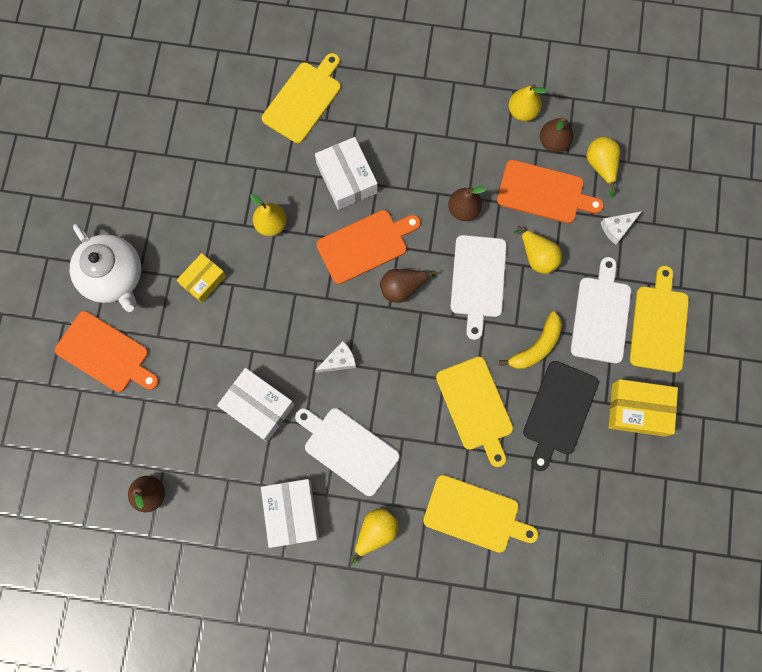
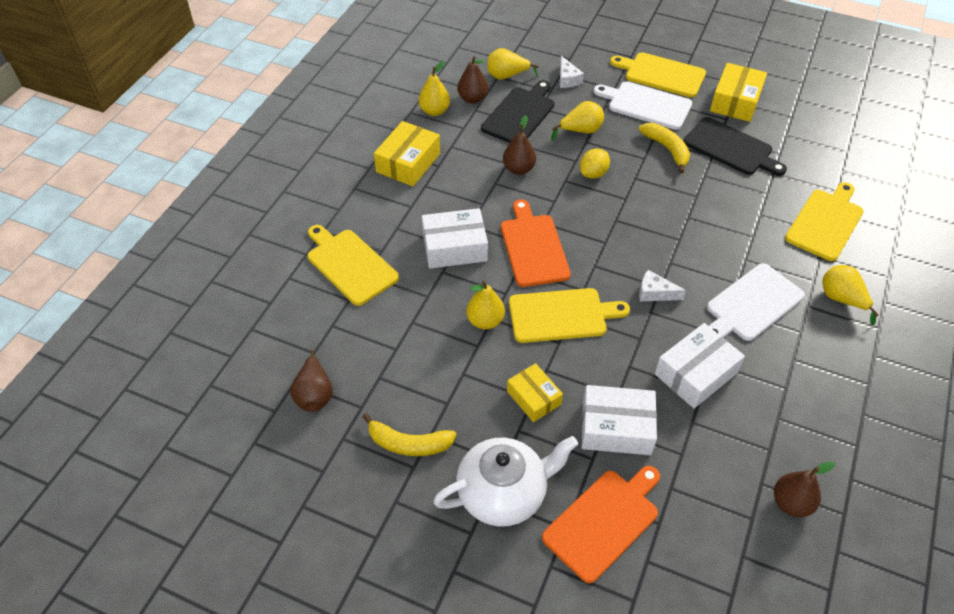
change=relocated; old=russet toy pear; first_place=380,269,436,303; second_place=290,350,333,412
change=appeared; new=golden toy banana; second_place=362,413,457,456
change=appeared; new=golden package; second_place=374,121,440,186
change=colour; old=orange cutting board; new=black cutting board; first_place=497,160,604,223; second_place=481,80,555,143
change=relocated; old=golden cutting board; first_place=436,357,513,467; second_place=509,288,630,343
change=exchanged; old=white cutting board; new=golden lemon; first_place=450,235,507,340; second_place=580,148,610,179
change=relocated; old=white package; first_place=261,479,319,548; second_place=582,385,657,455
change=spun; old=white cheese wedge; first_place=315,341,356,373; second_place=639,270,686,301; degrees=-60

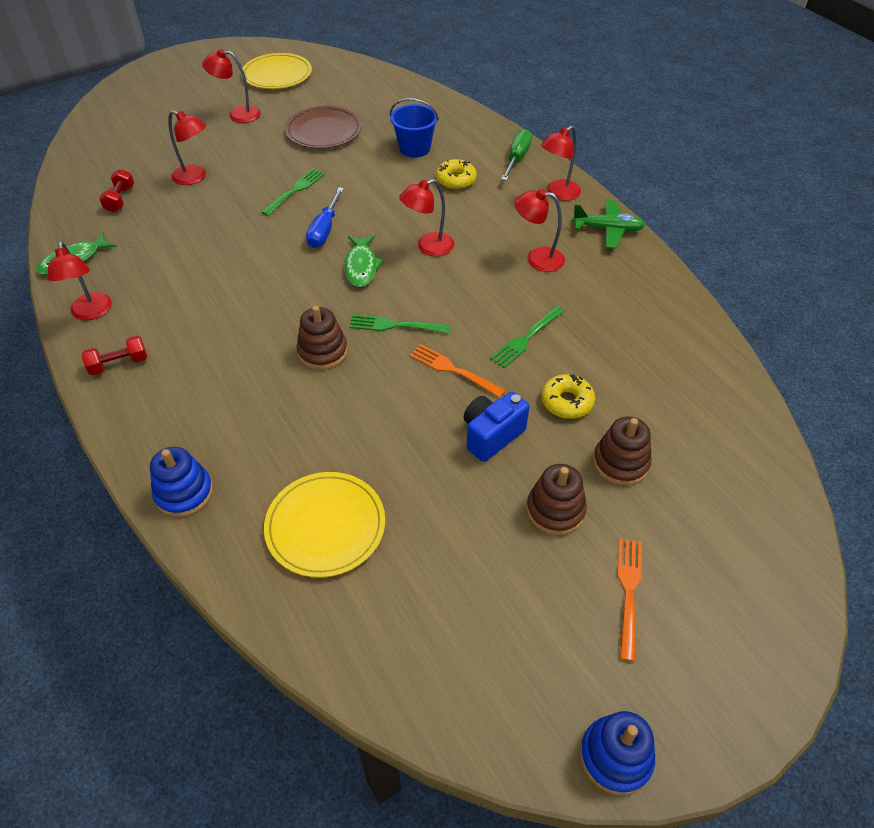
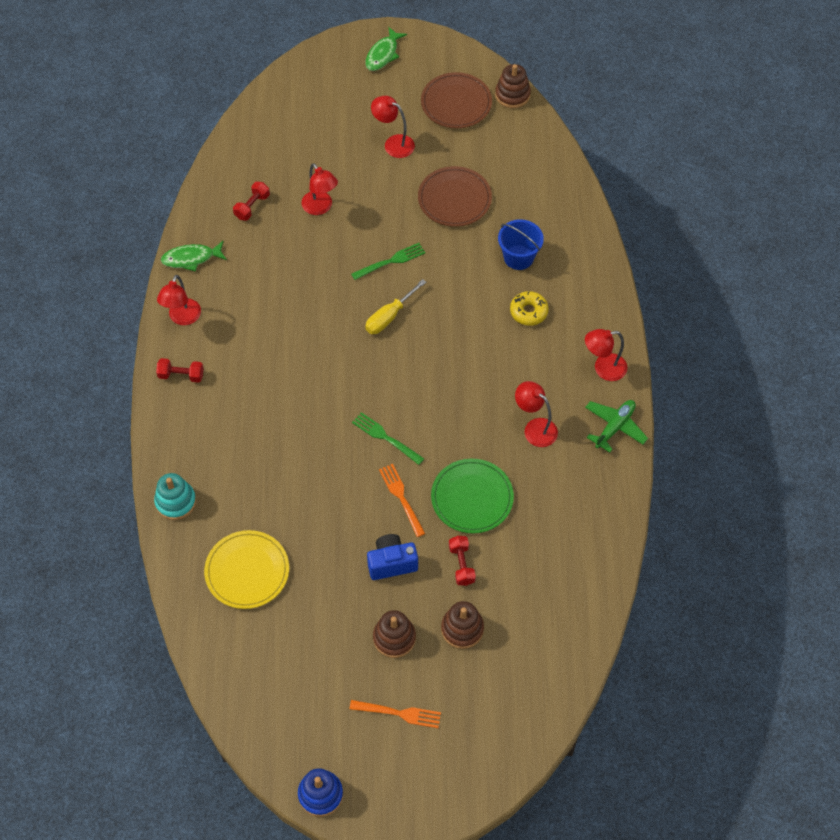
change=colour; old=blue ring stacker; new=aqua ring stacker; first_place=150,447,213,517; second_place=154,473,196,520
change=spun; old=orange fork; first_place=617,538,642,662; second_place=349,700,441,728; degrees=60
change=relocated; old=emerald fish; first_place=345,235,384,287; second_place=365,27,407,71
change=colour; old=blue hand screwdriver; new=golden hand screwdriver; first_place=306,187,344,248; second_place=365,279,426,334
change=colour; old=golden plate; new=russet plate; first_place=241,53,312,89; second_place=421,72,492,128
change=exchanged; old=emerald fork; new=emerald plate; first_place=490,306,564,368; second_place=431,459,514,533
change=exchanged; old=golden doughnut; new=red free weight; first_place=541,374,595,419; second_place=449,536,476,586
change=relocated; old=russet ring stacker; first_place=297,306,348,370; second_place=495,64,531,108
change=spun; old=emerald toy plane; first_place=572,200,645,248; second_place=585,400,648,453; degrees=-90
change=missing; old=red lamp; first_place=399,179,455,256
change=missing; old=emerald hand screwdriver; first_place=501,129,532,181

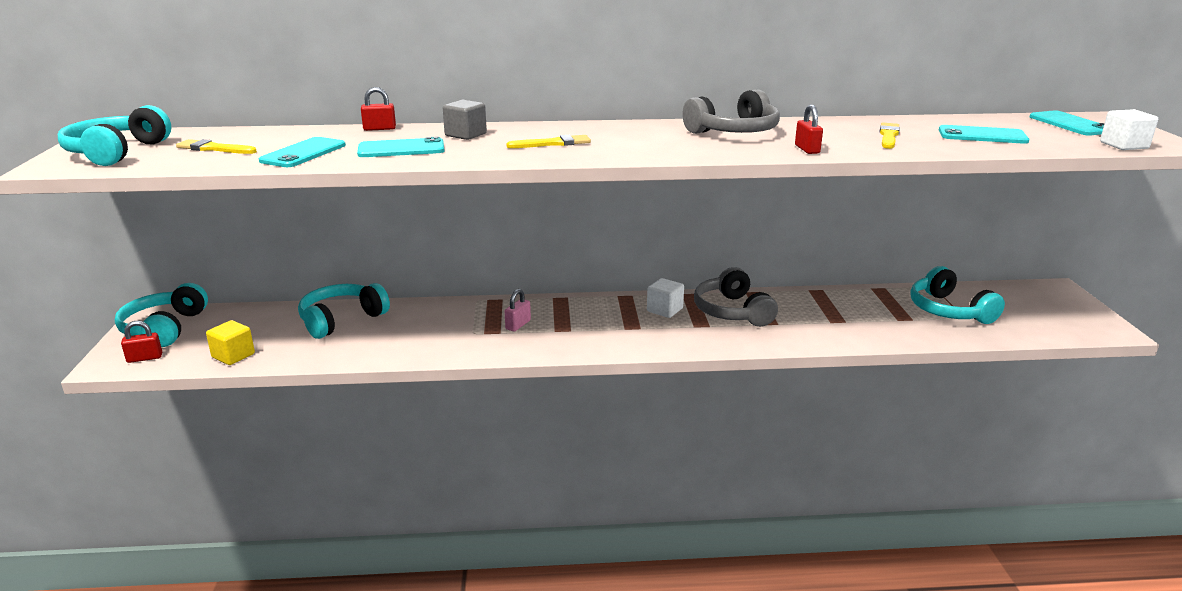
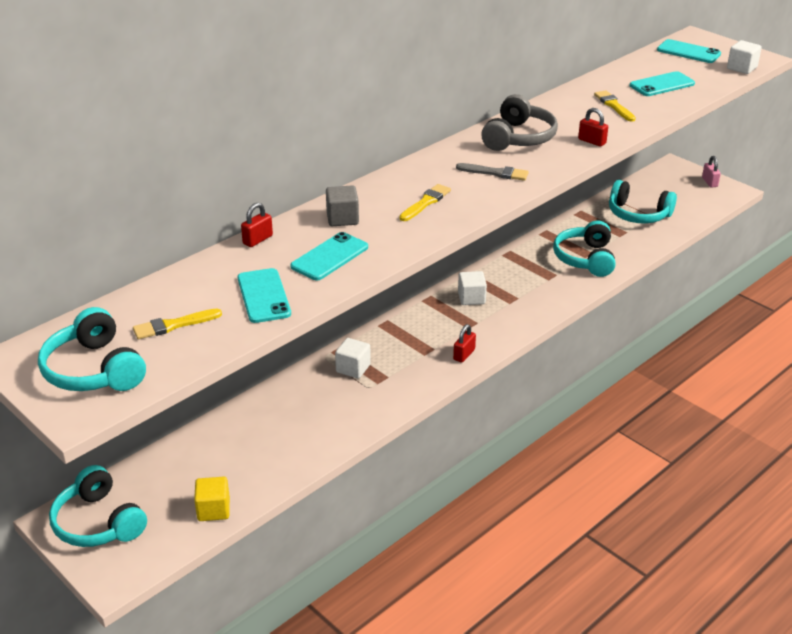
change=appeared; new=white block; second_place=335,338,371,378
change=relocated; old=red lock; first_place=121,321,162,363; second_place=453,324,476,363
change=appeared; new=grey paintbrush; second_place=456,163,529,181
change=relocated; old=aqua headset; first_place=298,283,390,339; second_place=553,220,616,277
change=relocated; old=rose-pink lock; first_place=505,289,531,331; second_place=702,156,721,188
change=missing; old=grey headset; first_place=694,267,778,327

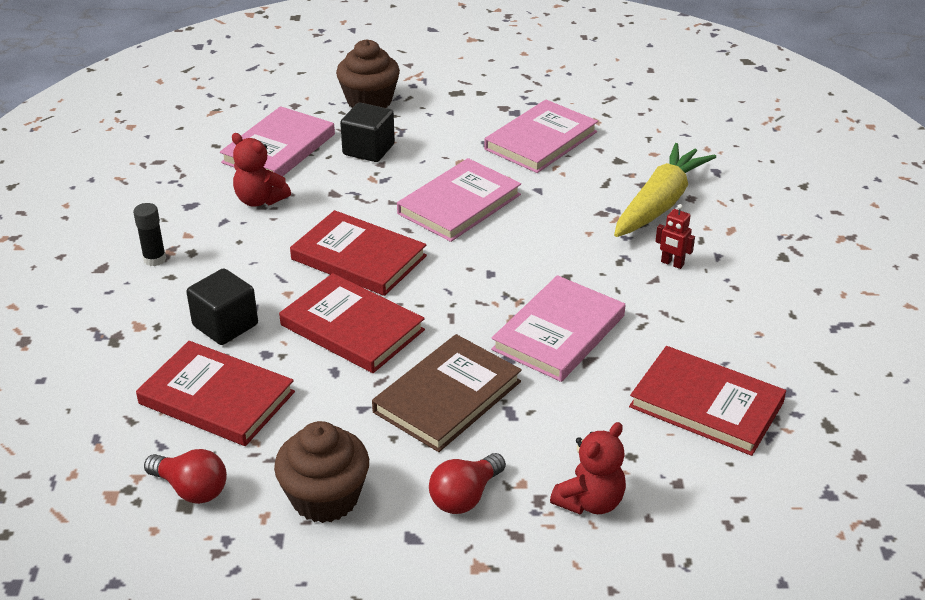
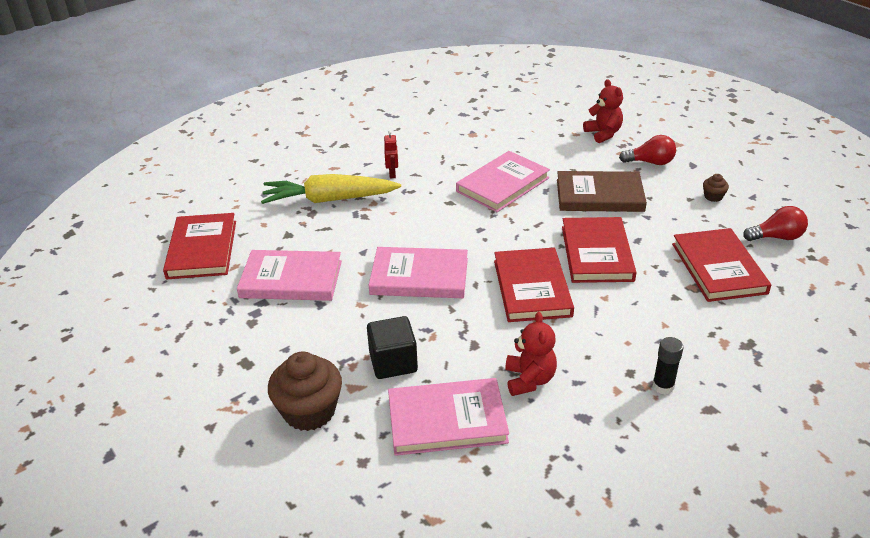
change=relocated; old=red hardcover; first_place=629,346,786,456; second_place=163,213,236,279
change=spun; old=rose-pink hardcover; first_place=491,275,626,382; second_place=456,151,550,212; degrees=-45
change=spun; old=red stuffed bear; first_place=550,422,626,514; second_place=583,79,623,143; degrees=60
change=size; old=russet fairy cake; first_place=274,421,369,523; second_place=703,174,729,202; factor=0.45
change=spun; old=red lightbulb; first_place=144,449,227,504; second_place=743,206,808,241; degrees=90
change=missing; old=black block; first_place=186,268,258,345

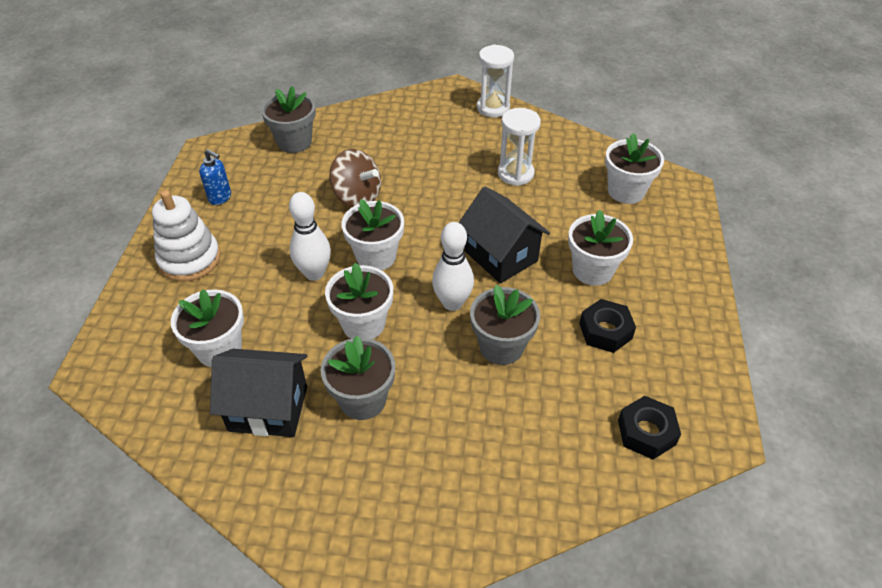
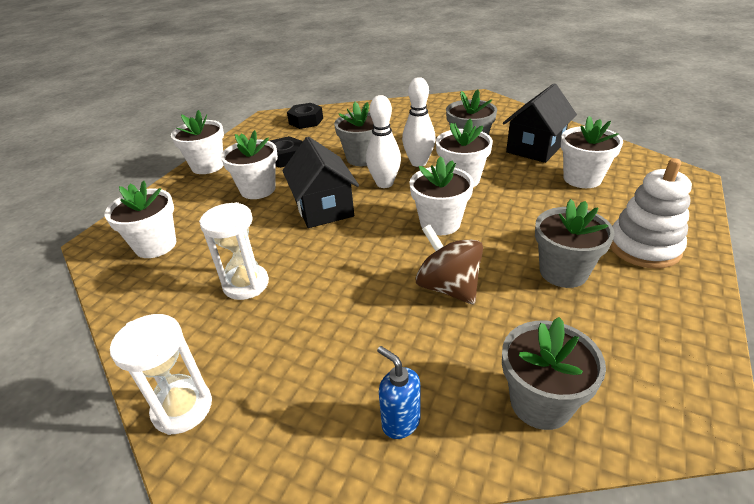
change=appeared; new=white potted plant; second_place=171,110,224,174
change=relocated; old=blue soap dispenser; first_place=199,149,231,205; second_place=377,346,421,439
change=relocated; old=white tenpin; first_place=289,192,331,281; second_place=402,77,436,167
change=spun; old=black house; first_place=210,349,307,437; second_place=503,83,577,163; degrees=-75
change=appeared; new=grey potted plant; second_place=535,199,615,288

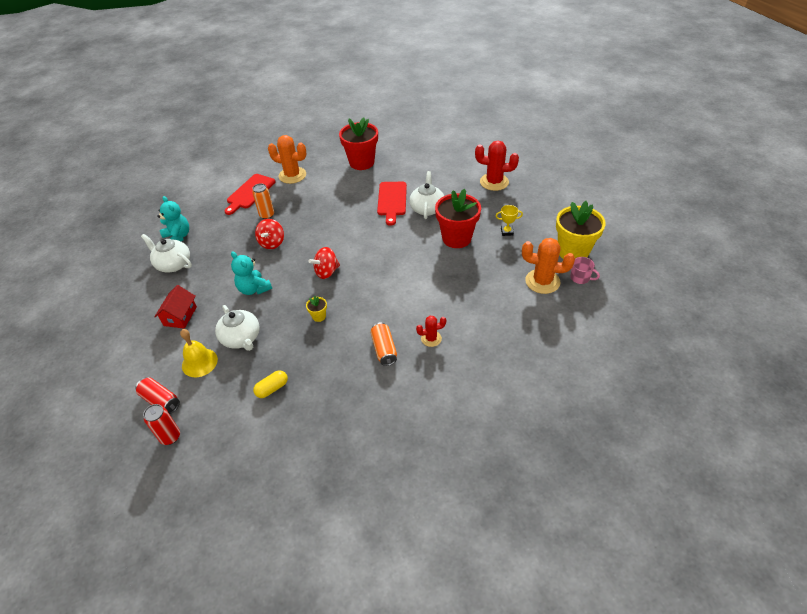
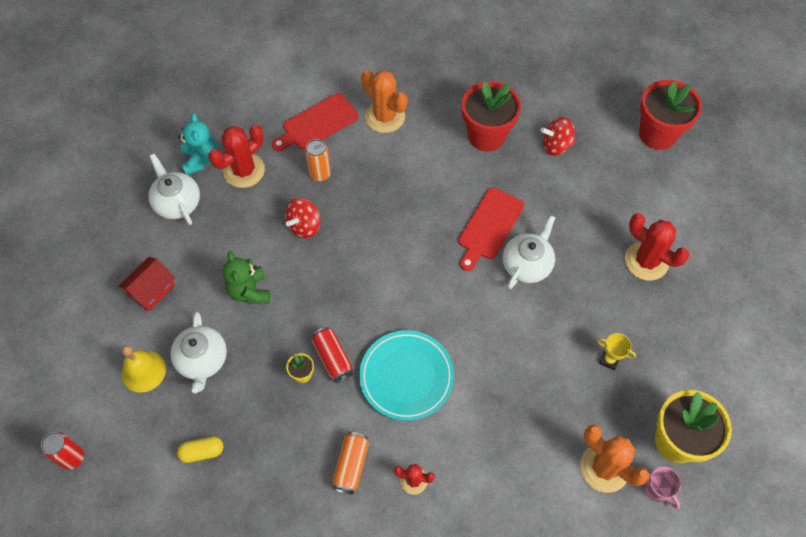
change=appeared; new=red prickly plant; second_place=208,125,265,188
change=colour; old=aqua stuffed bear; new=emerald stuffed bear; first_place=231,251,272,295; second_place=223,251,270,304
change=relocated; old=red can; first_place=135,377,180,414; second_place=312,327,353,383
change=appeared; new=aqua plate; second_place=359,330,454,421
change=relocated; old=red whirligig; first_place=308,247,340,279; second_place=540,117,575,156
change=relocated; old=red potted plant; first_place=435,189,481,248; second_place=639,80,702,150

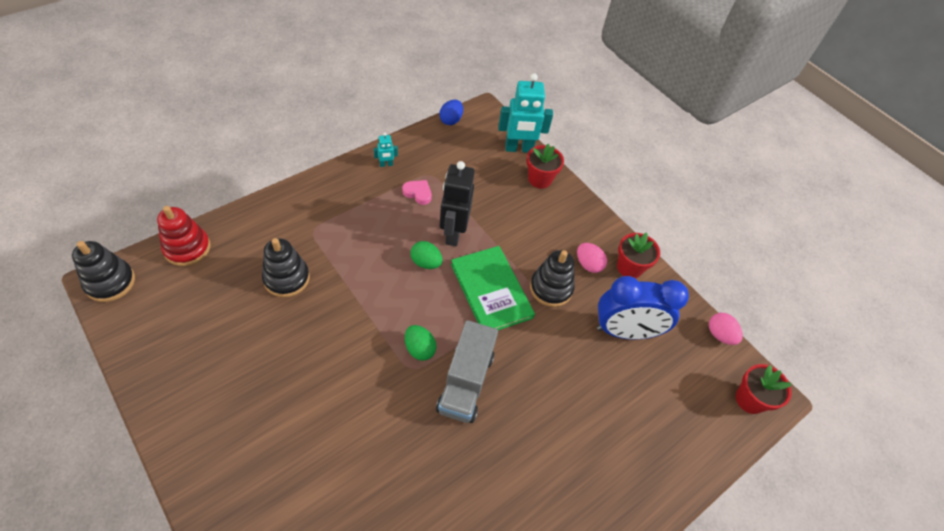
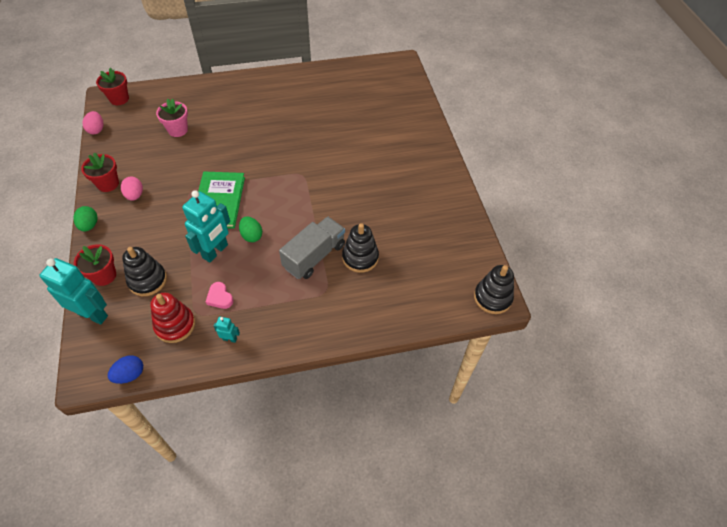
change=relocated; old=emerald egg shape; first_place=405,325,436,361; second_place=73,206,98,232
change=relocated; old=black ring stacker; first_place=530,250,575,307; second_place=122,247,167,296
change=relocated; old=red ring stacker; first_place=157,206,210,266; second_place=150,293,195,343
change=appeared; new=rose-pink potted plant; second_place=156,98,188,137
change=colour; old=black robot figure; new=aqua robot figure; first_place=440,161,474,246; second_place=182,190,230,263
change=relocated; old=grey toy truck; first_place=436,320,498,423; second_place=279,217,345,279
change=missing; old=blue clock; first_place=597,276,689,340

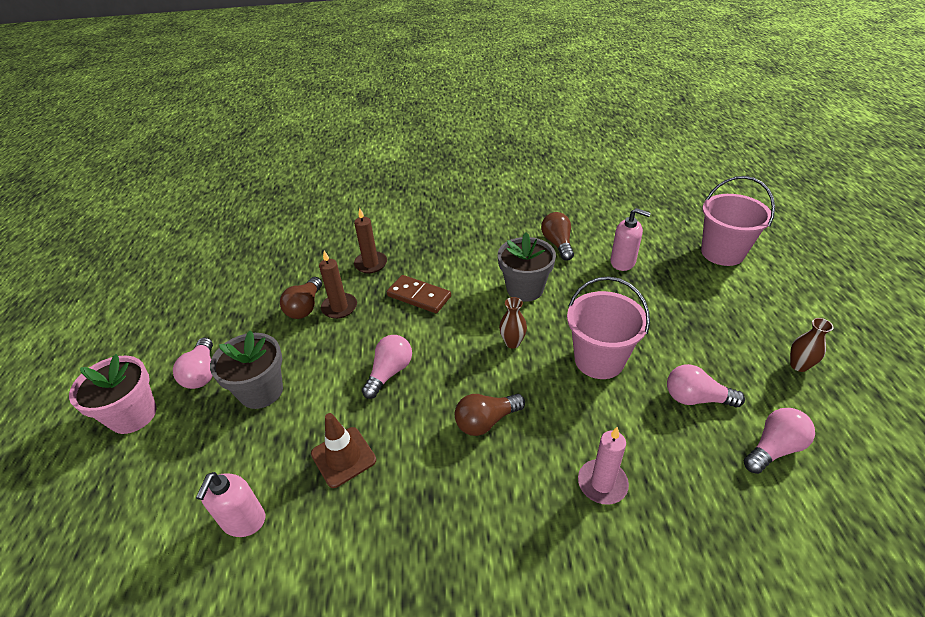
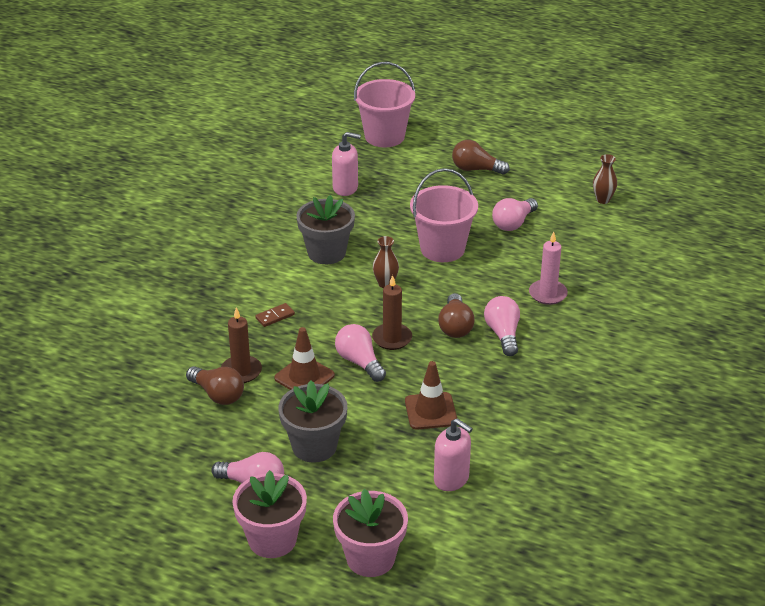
change=size; old=russet domino tile; first_place=387,275,451,313; second_place=255,303,295,327; factor=0.55
change=appeared; new=russet traffic cone; second_place=274,327,335,390
change=spun; old=rose-pink soap dispenser; first_place=610,208,651,271; second_place=332,132,361,196; degrees=45
change=appeared; new=rose-pink potted plant; second_place=333,489,408,577
change=relocated; old=russet candle; first_place=354,208,387,273; second_place=372,275,412,350
change=relocated; old=russet lightbulb; first_place=541,212,574,261; second_place=452,140,510,175
change=relocated; old=rose-pink lightbulb; first_place=744,408,815,474; second_place=484,296,520,356
change=relocated; old=russet flower vase; first_place=790,318,834,372; second_place=593,154,617,204

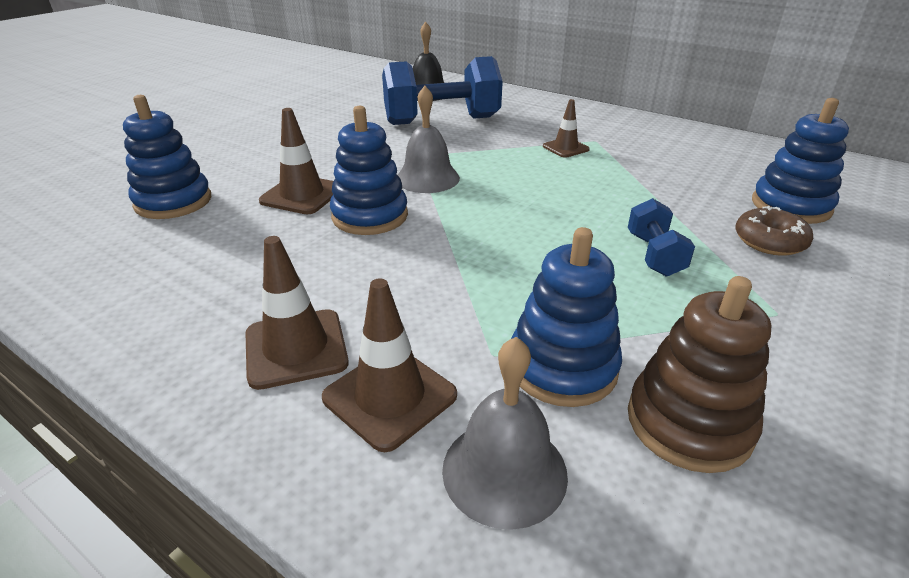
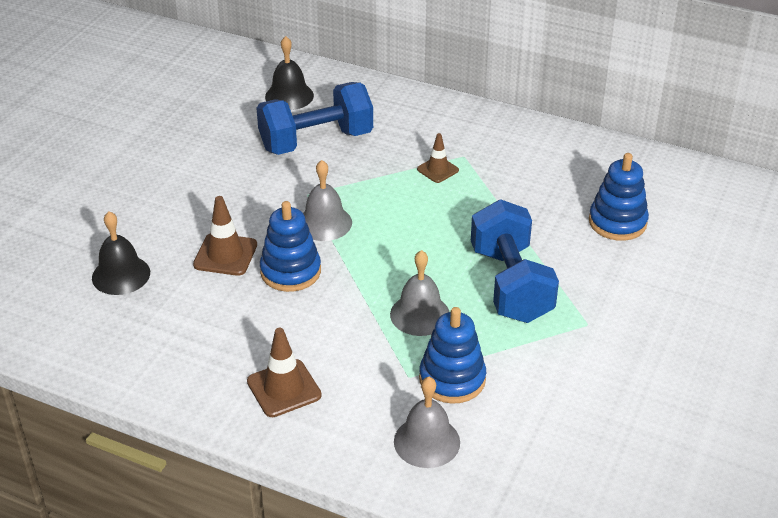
change=exchanged; old=blue ring stacker; new=black hand bell; first_place=123,95,211,219; second_place=92,211,150,295
change=appeared; new=grey hand bell; second_place=390,250,450,336
change=size; old=blue free weight; first_place=628,198,695,277; second_place=471,199,559,323; factor=2.04
change=missing; old=russet traffic cone; first_place=322,278,457,452
change=missing; old=russet ring stacker; first_place=628,276,771,473
change=missing; old=russet doughnut; first_place=735,206,813,256

